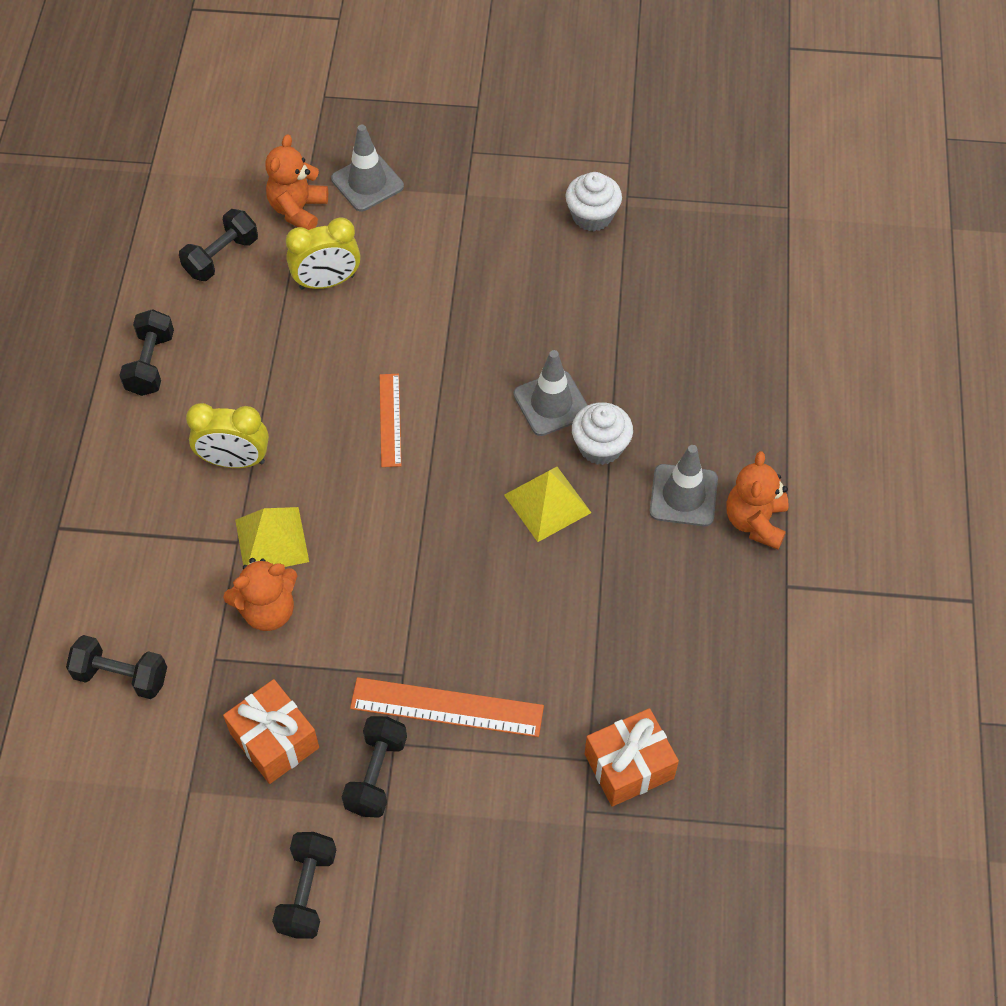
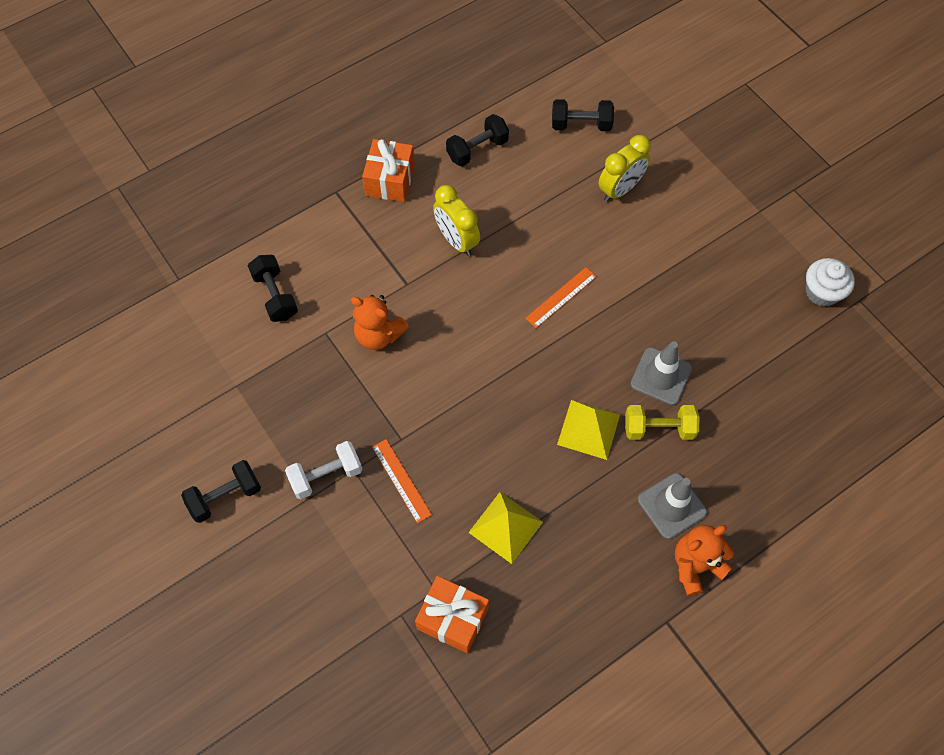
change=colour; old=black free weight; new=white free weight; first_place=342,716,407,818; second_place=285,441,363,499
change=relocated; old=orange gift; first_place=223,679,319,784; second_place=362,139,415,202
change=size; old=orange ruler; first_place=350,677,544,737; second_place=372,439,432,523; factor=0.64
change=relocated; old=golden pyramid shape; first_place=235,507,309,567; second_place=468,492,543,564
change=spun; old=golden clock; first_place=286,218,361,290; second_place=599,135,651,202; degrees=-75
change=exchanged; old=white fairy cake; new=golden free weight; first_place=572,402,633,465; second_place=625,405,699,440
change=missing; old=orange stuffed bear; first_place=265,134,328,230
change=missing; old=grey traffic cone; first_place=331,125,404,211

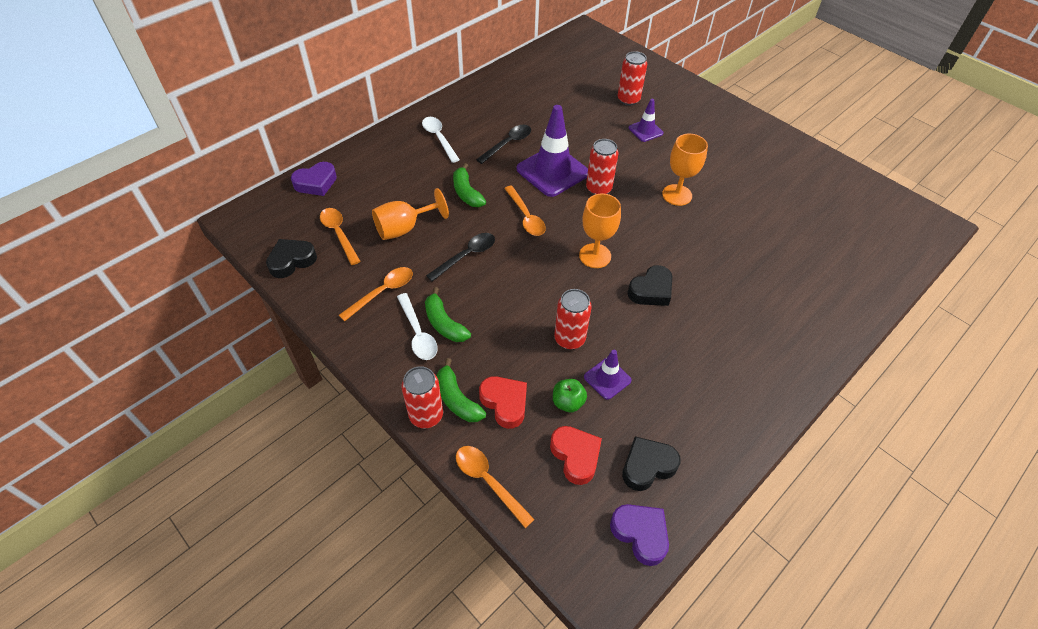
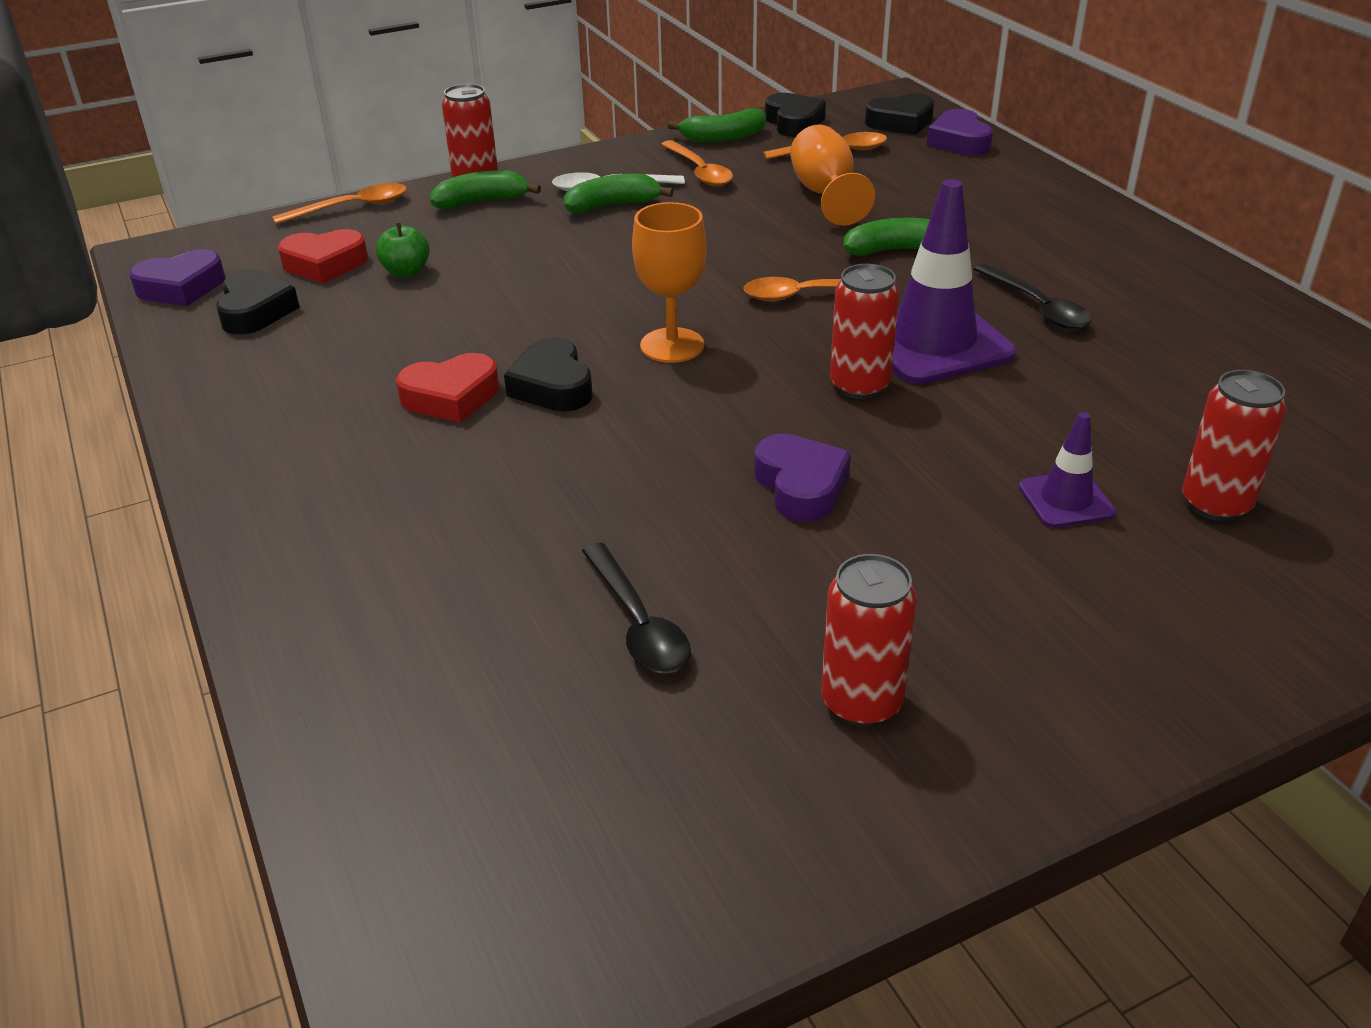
change=relocated; old=red love heart; first_place=479,376,527,429; second_place=396,353,499,423
change=relocated; old=black teaspoon; first_place=426,233,495,282; second_place=582,543,691,674
change=appeared; new=emerald toy banana; second_place=668,109,766,142
change=exchanged; old=orange goblet; new=royal purple love heart; first_place=662,134,708,206; second_place=754,433,851,522
change=relocated; old=red can; first_place=554,289,592,350; second_place=821,554,917,727
change=appeared; new=black love heart; second_place=865,93,934,135
change=missing; old=white teaspoon; first_place=422,117,460,163
change=missing; old=royal purple traffic cone; first_place=584,350,632,400

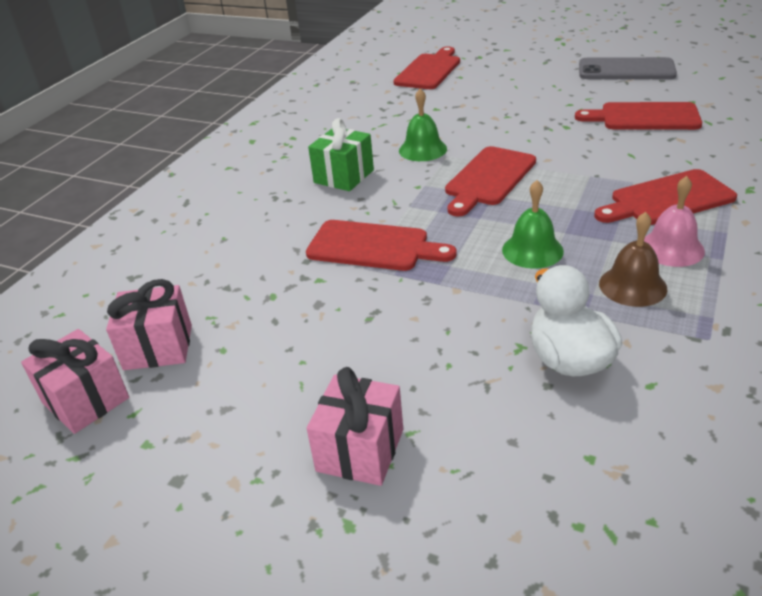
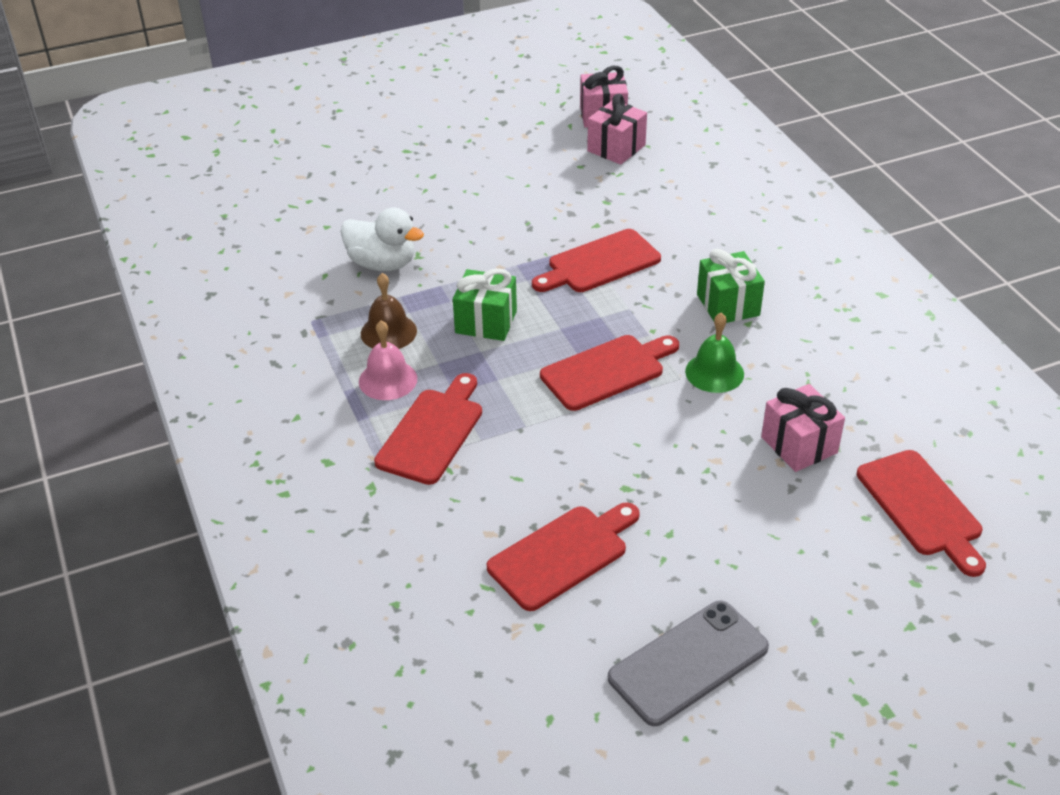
change=exchanged; old=emerald hand bell; new=emerald gift; first_place=502,180,564,269; second_place=453,268,517,341
change=spun; old=red cutting board; first_place=445,146,536,216; second_place=540,335,679,411; degrees=75
change=relocated; old=rose-pink gift; first_place=307,367,403,486; second_place=761,384,845,472

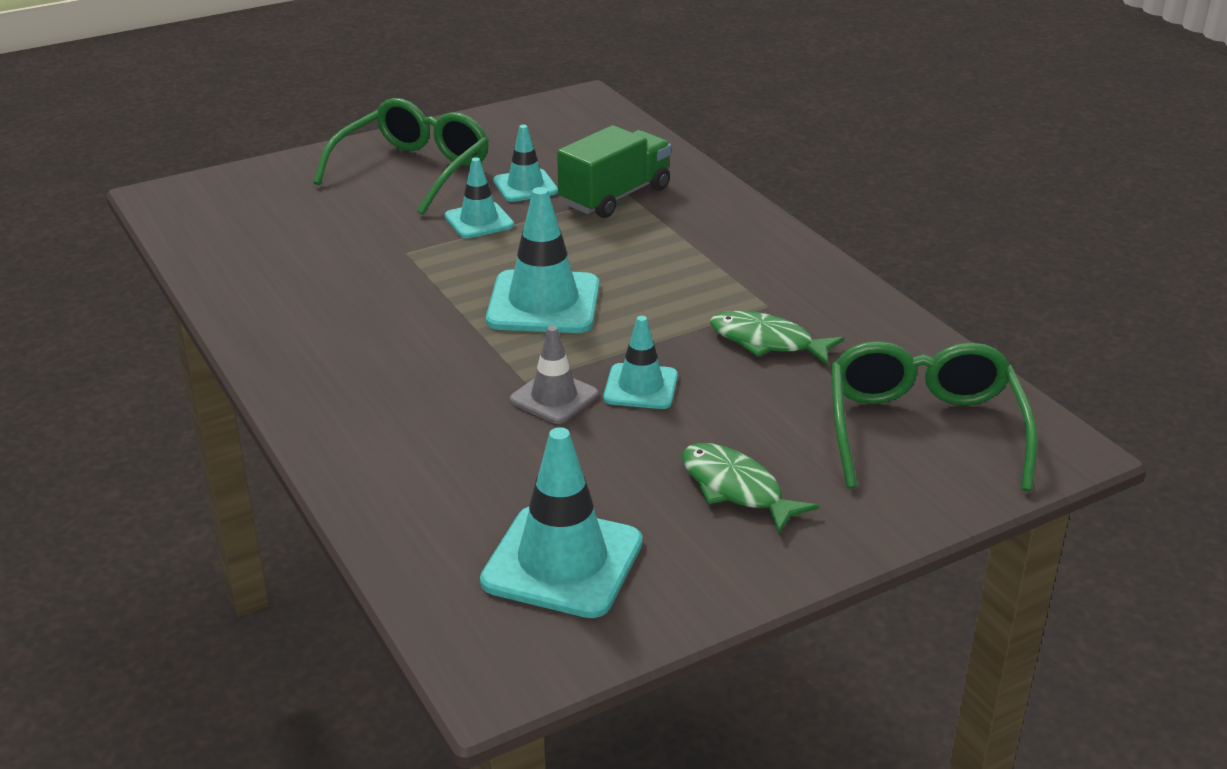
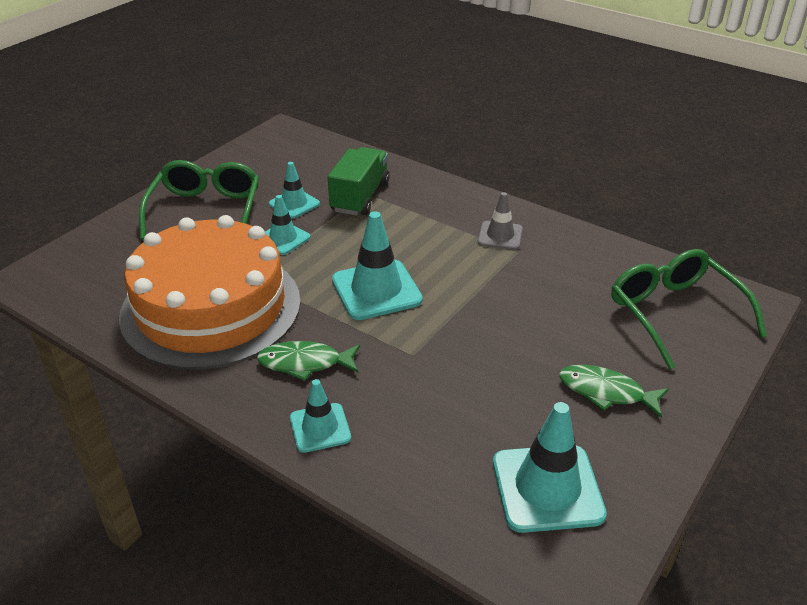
change=appeared; new=orange gateau; second_place=119,215,301,370
change=relocated; old=emerald fish; first_place=710,311,844,365; second_place=257,341,360,381
change=relocated; old=aqua traffic cone; first_place=603,316,678,409; second_place=290,379,351,453
change=relocated; old=grey traffic cone; first_place=510,326,598,424; second_place=478,192,523,250

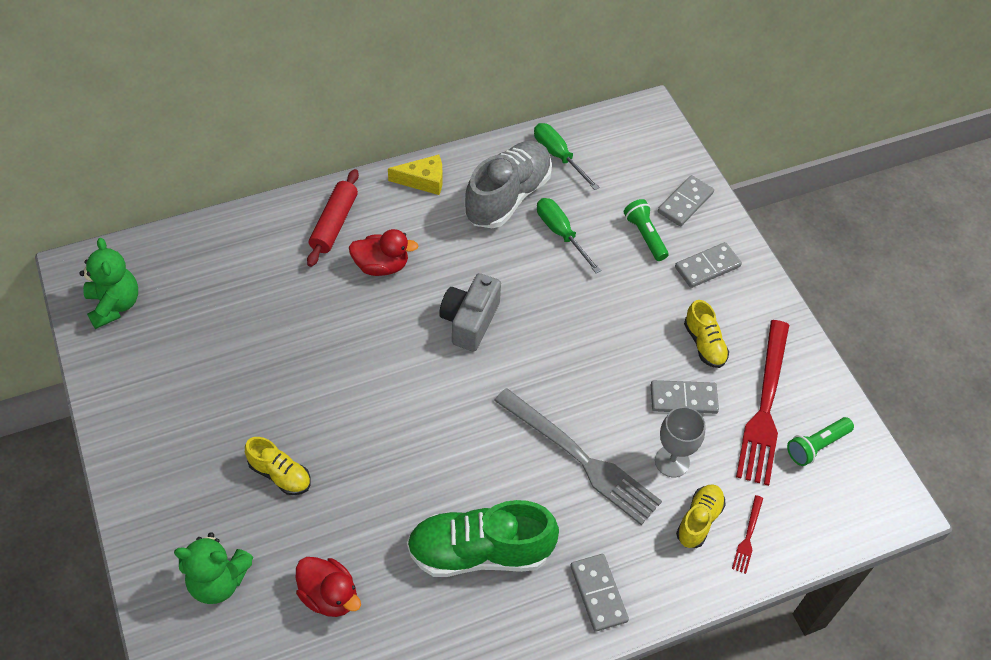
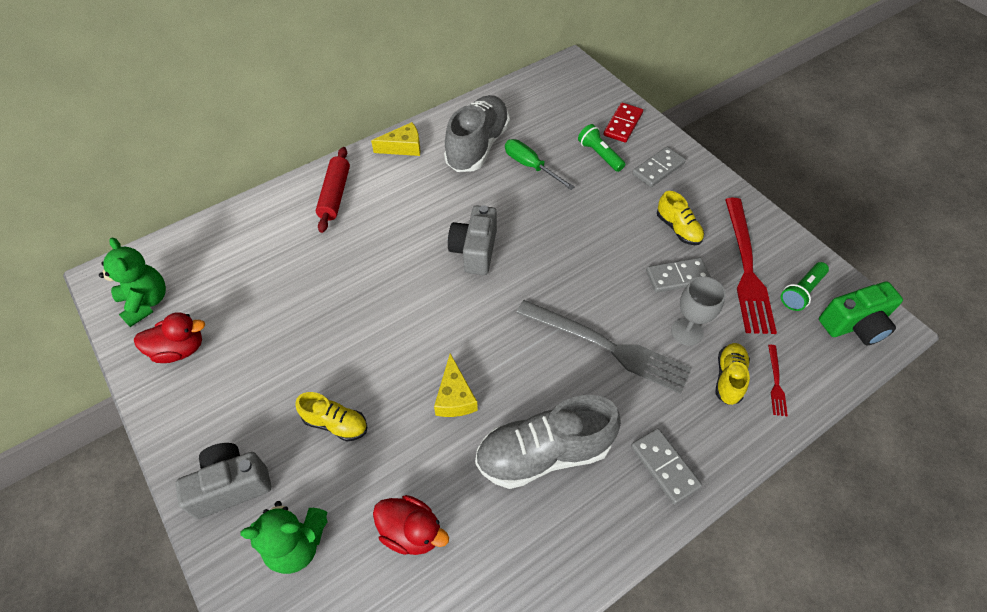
change=relocated; old=red rubber duck; first_place=349,229,418,276; second_place=134,312,205,363
change=appeared; new=grey photo camera; second_place=175,443,271,519
change=appeared; new=golden cheese wedge; second_place=434,353,478,417
change=colour; old=emerald lace-up shoe; new=grey lace-up shoe; first_place=407,500,559,577; second_place=475,395,621,489
change=colour; old=grey domino tile; new=red domino tile; first_place=658,175,714,226; second_place=604,103,643,143
change=appeared; new=emerald photo camera; second_place=819,282,903,345
change=missing; old=emerald hand screwdriver; first_place=534,123,599,190

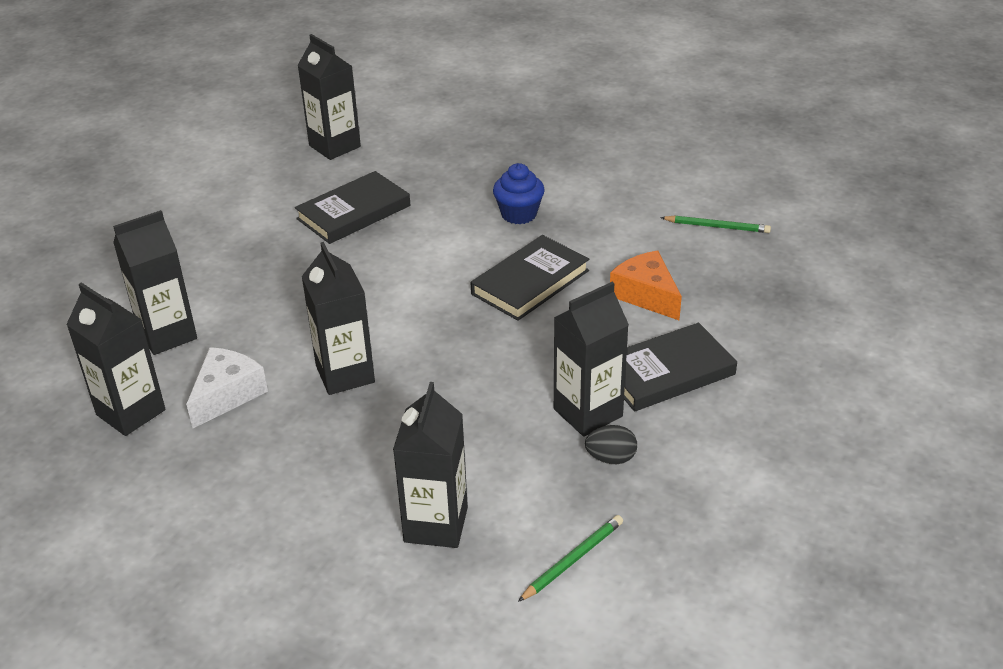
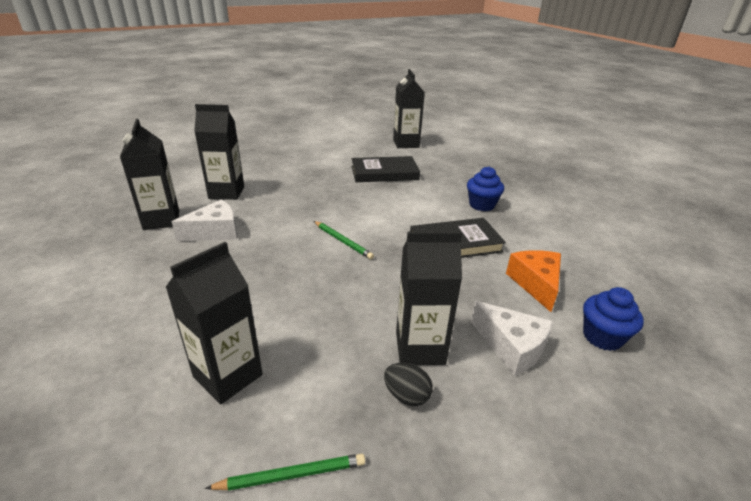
change=relocated; old=emerald pencil; first_place=660,215,771,233; second_place=314,221,374,259
change=exchanged; old=black hardcover; new=white cheese wedge; first_place=624,323,737,412; second_place=471,301,553,376
change=appeared; new=blue fairy cake; second_place=583,287,644,351
change=missing; old=black juice carton; first_place=302,242,375,395

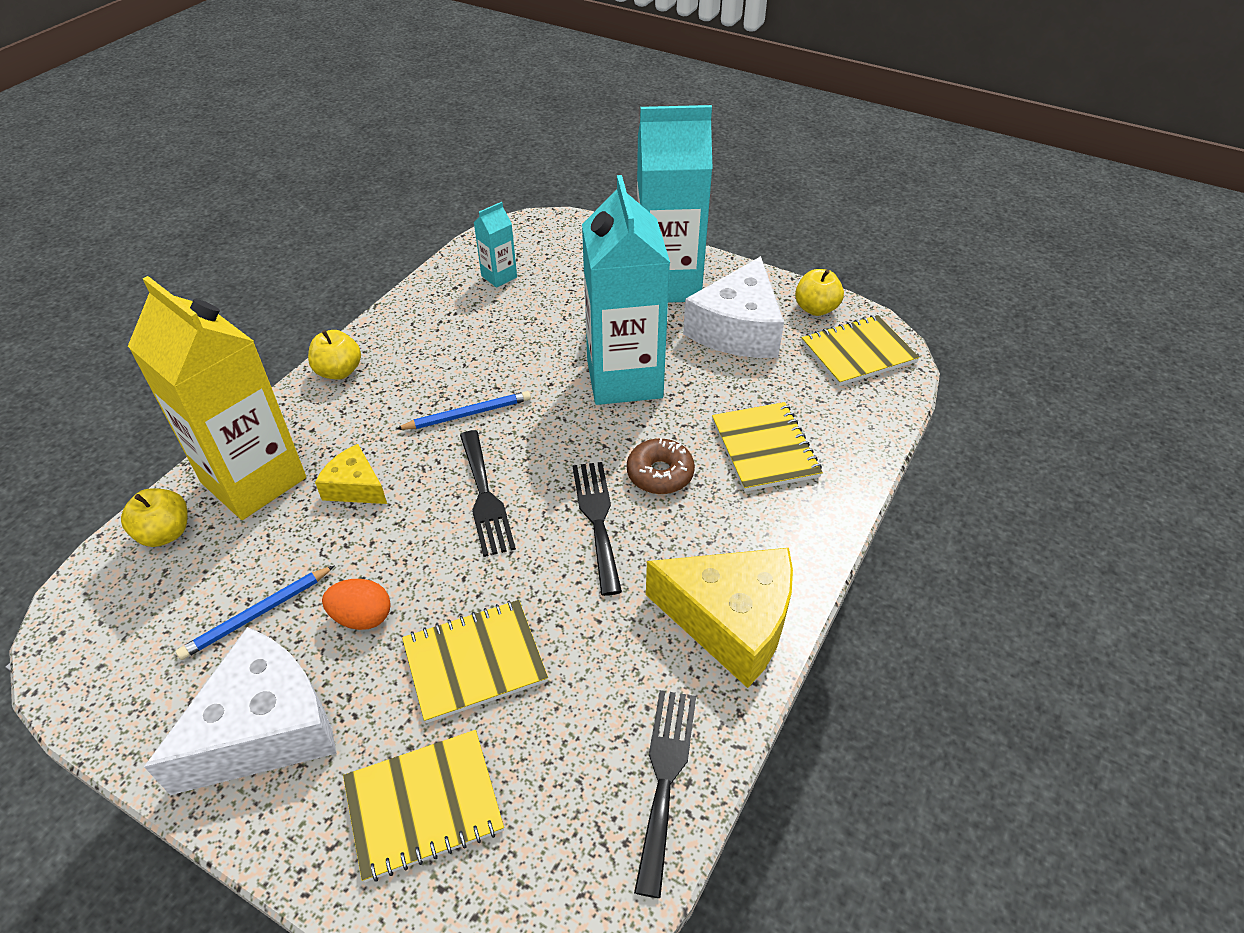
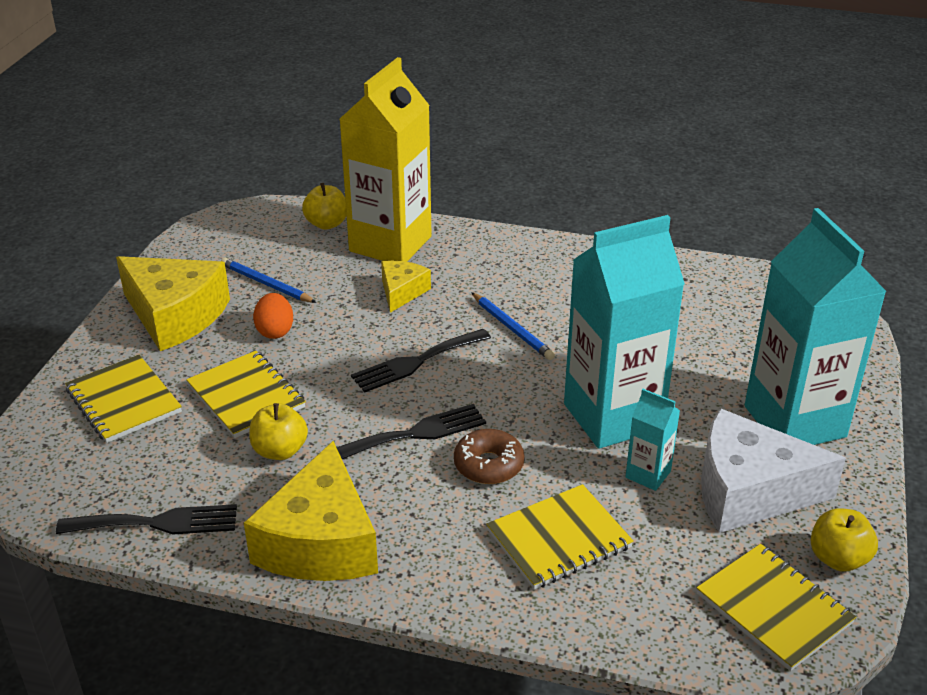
change=colour; old=white cheese wedge; new=golden cheese wedge; first_place=144,627,337,795; second_place=116,256,230,351
change=relocated; old=golden apple fruit; first_place=308,330,361,380; second_place=249,403,308,460
change=relocated; old=aqua juice carton; first_place=474,202,517,288; second_place=626,389,680,491

